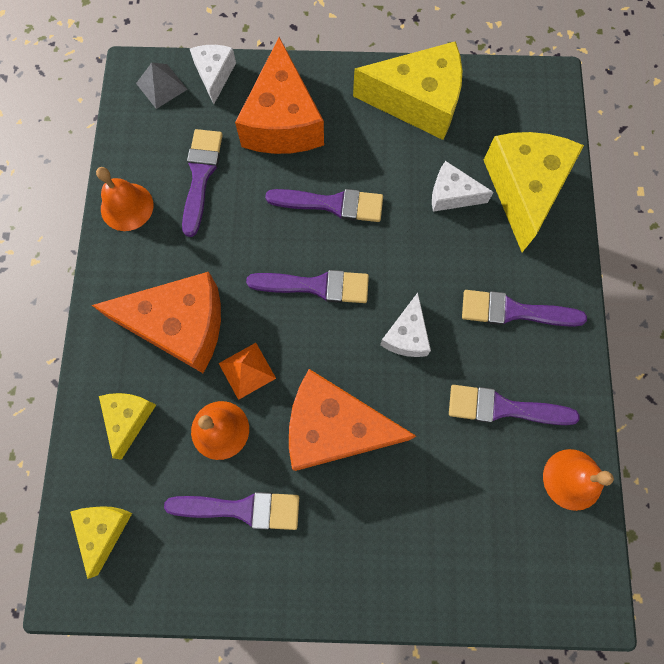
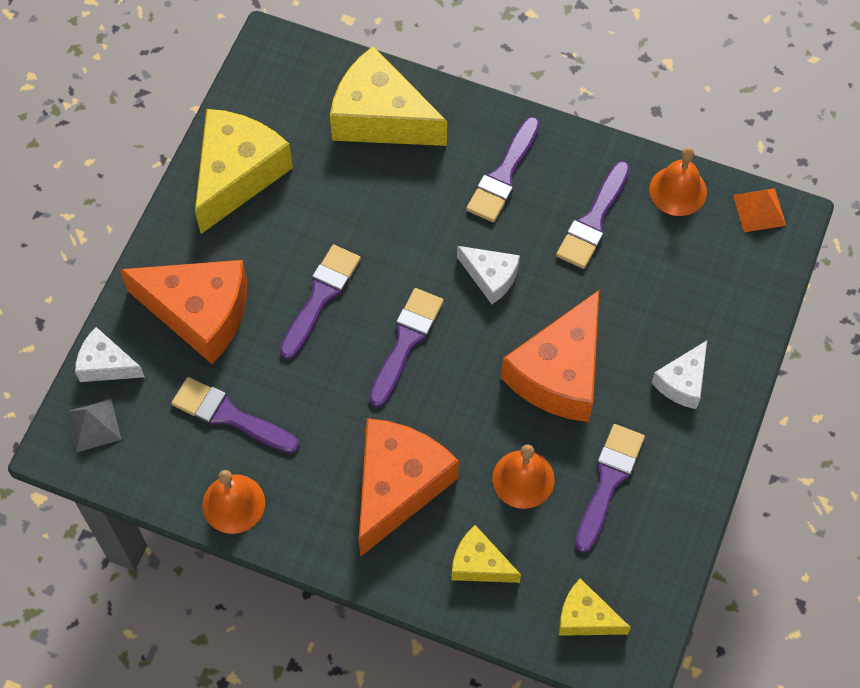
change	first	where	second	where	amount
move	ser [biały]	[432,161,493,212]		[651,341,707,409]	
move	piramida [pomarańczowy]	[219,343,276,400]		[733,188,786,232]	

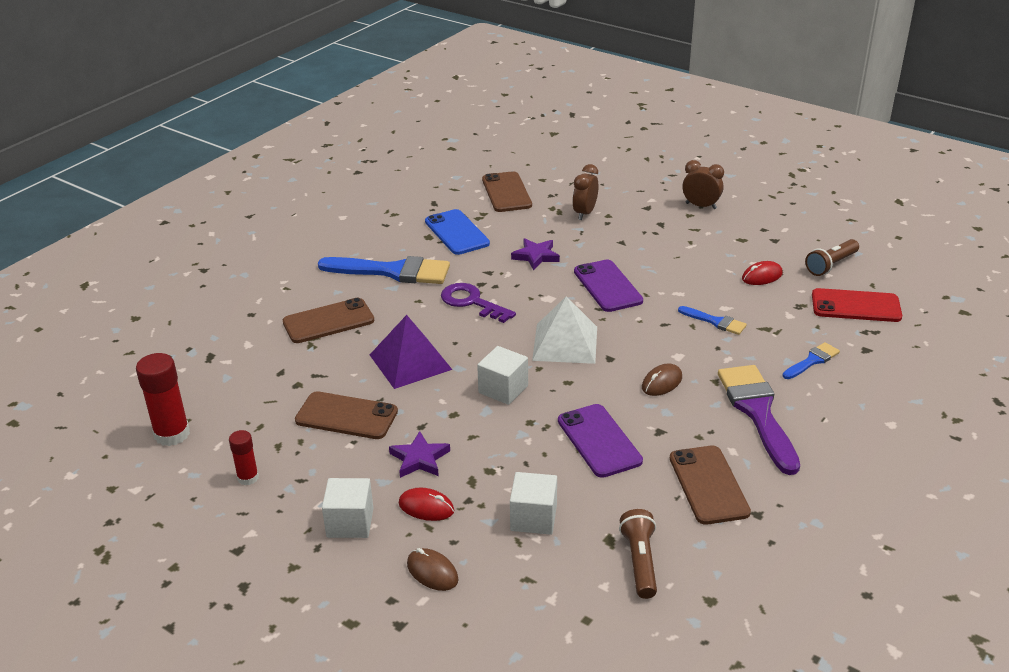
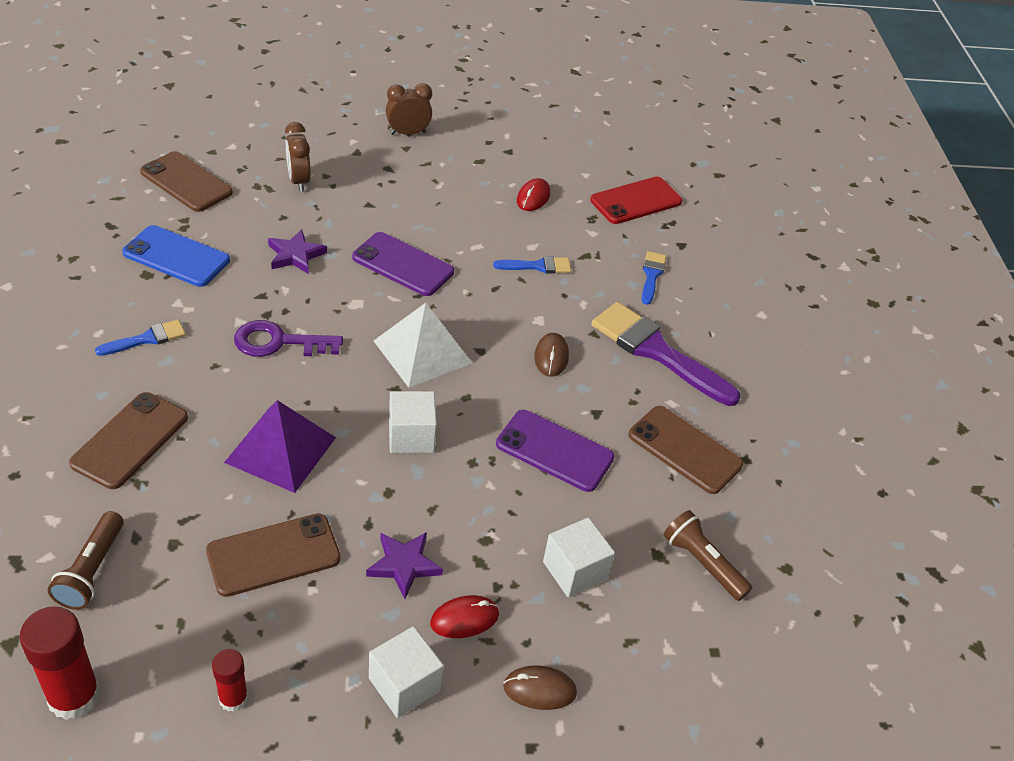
change	first	where	second	where	amount
move	latarka [brązowy]	[805,239,859,276]		[48,511,124,610]	
resize	pędzel [niebieski]	[318,256,450,284]		[95,320,186,356]	x0.50

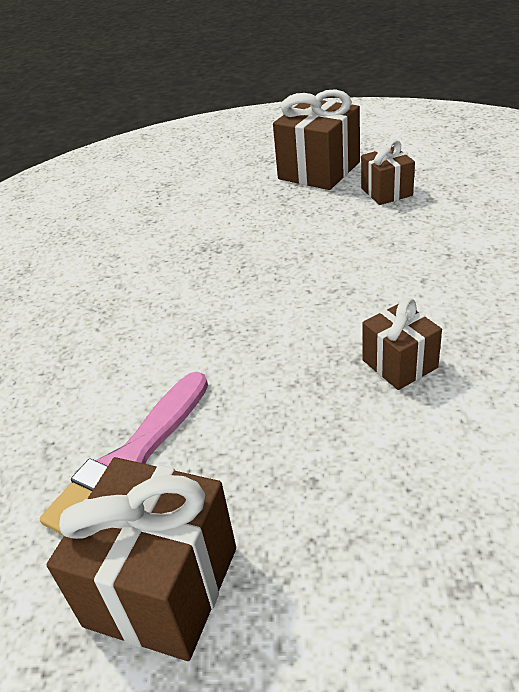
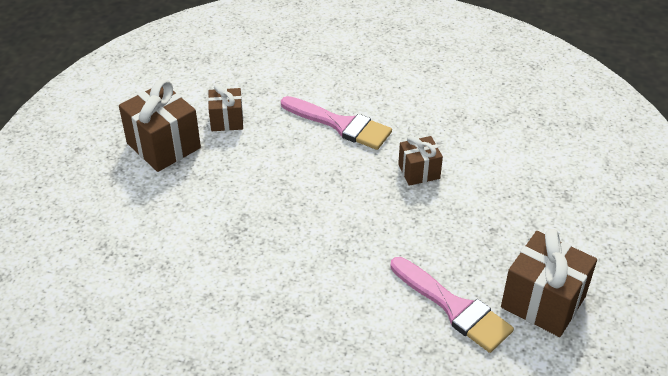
change	first	where	second	where	amount
insert			pędzel [różowy]	[281,96,392,150]	

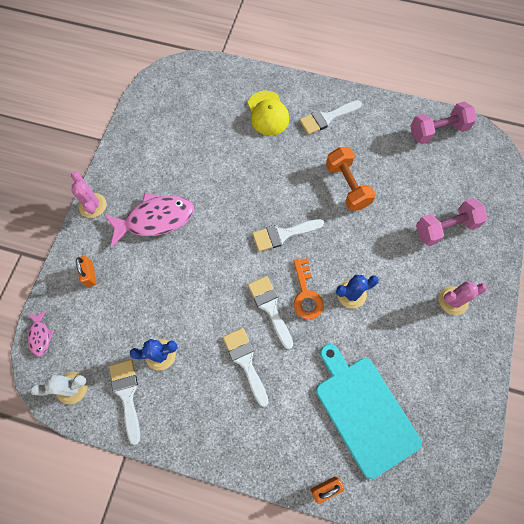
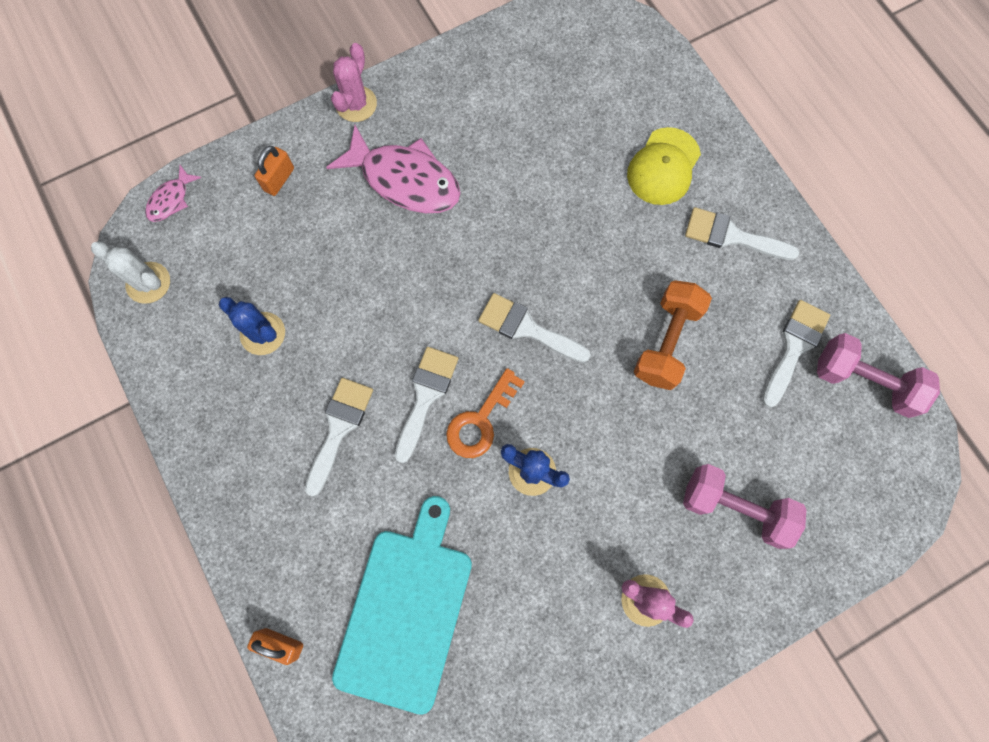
change	first	where	second	where	amount
move	pędzel [biały]	[109,359,140,445]		[762,300,830,408]	

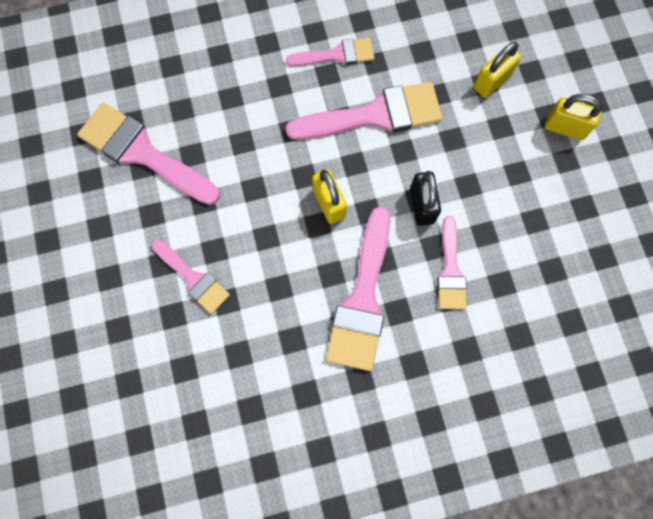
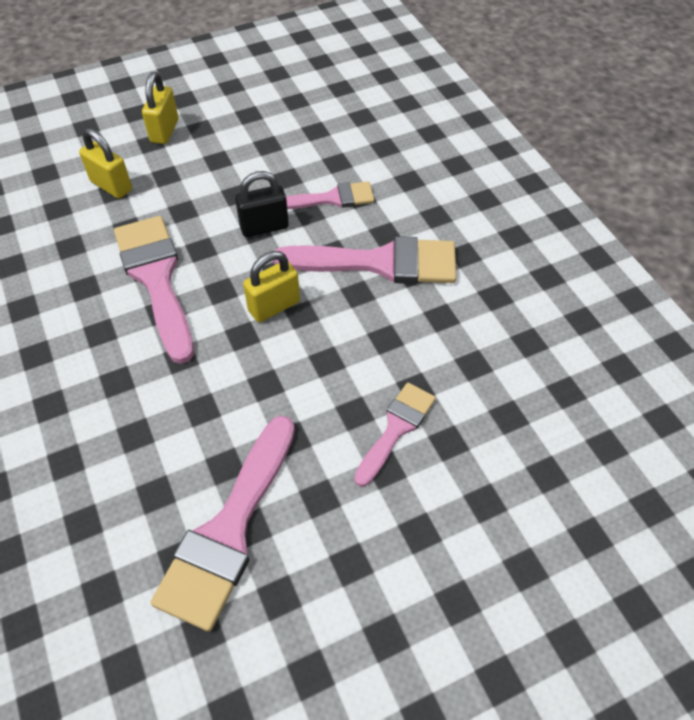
change	first	where	second	where	amount
delete	pędzel [różowy]	[286,38,374,67]			

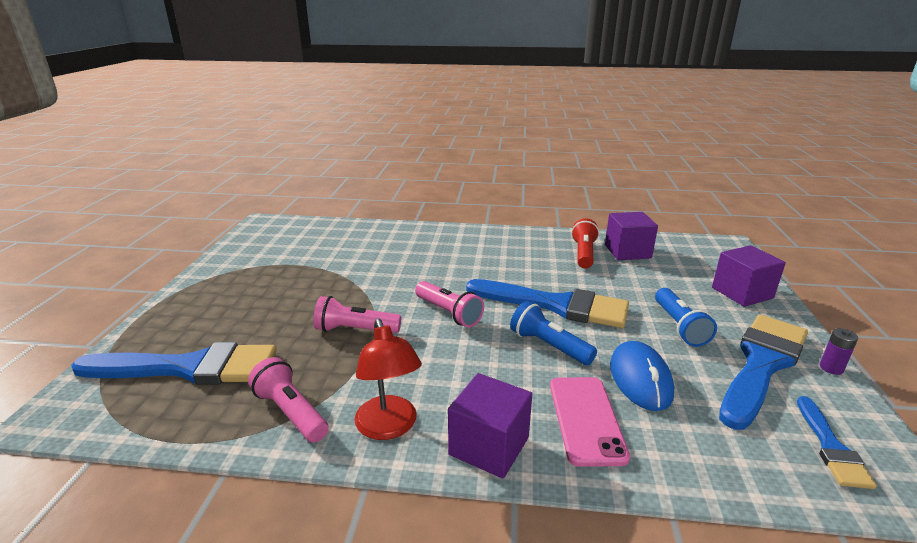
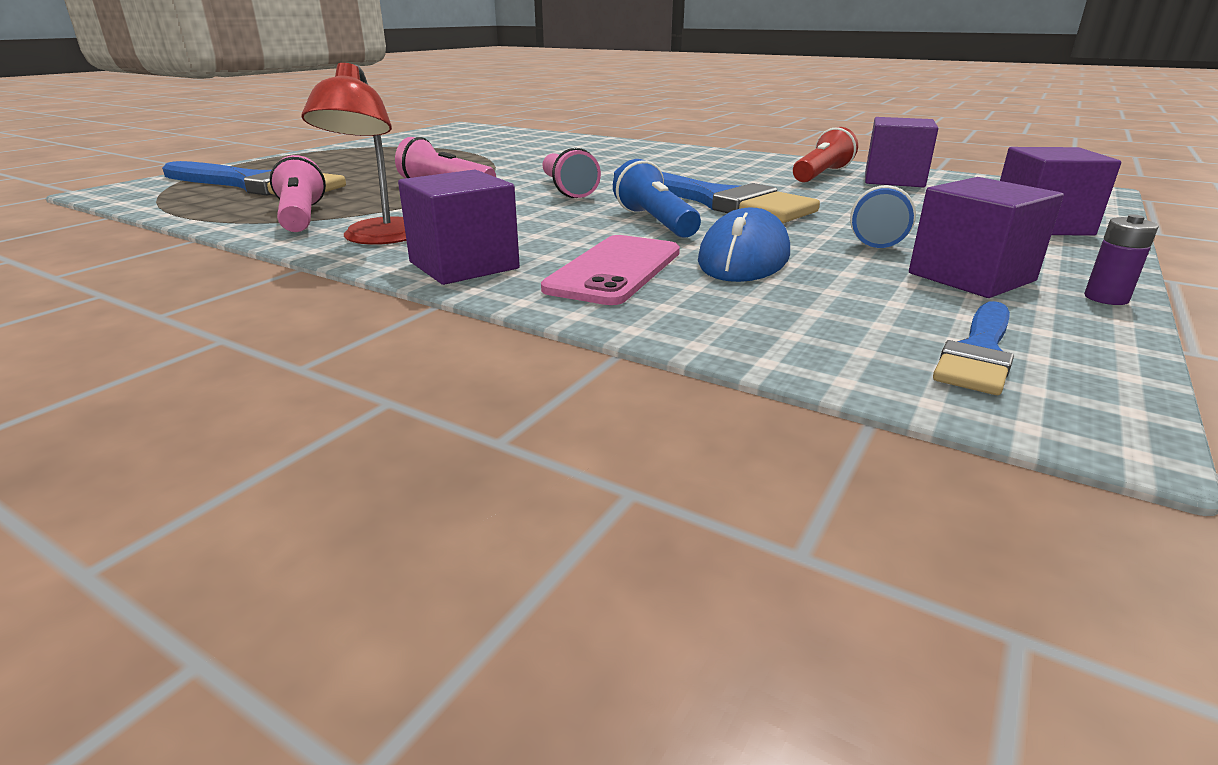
change	first	where	second	where	amount
replace	pędzel [niebieski]	[719,314,808,430]	sześcian [fioletowy]	[909,177,1064,298]	

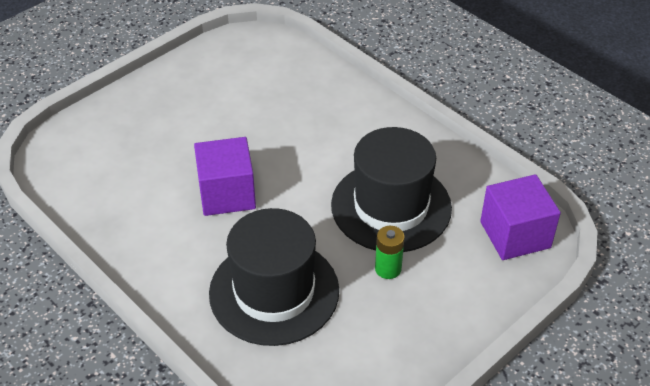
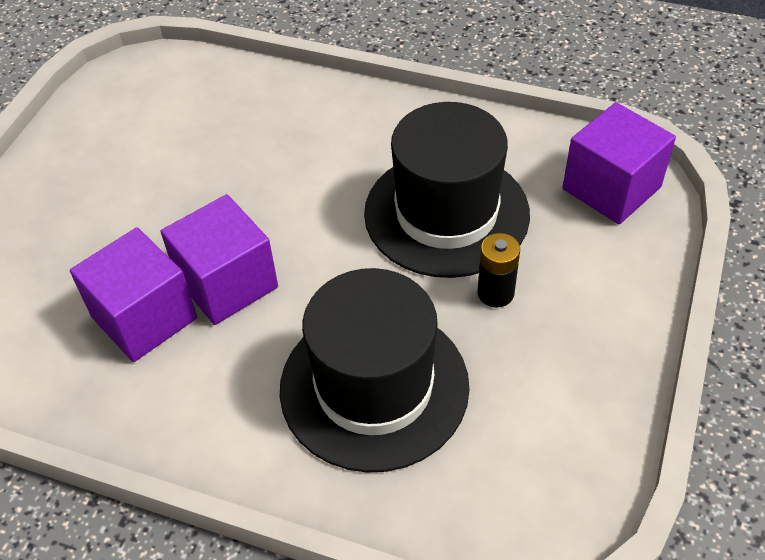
change	first	where	second	where	amount
recolor	bateria [zielony]	[375,226,405,279]	bateria [czarny]	[477,233,520,307]	
insert			sześcian [fioletowy]	[70,227,197,362]	

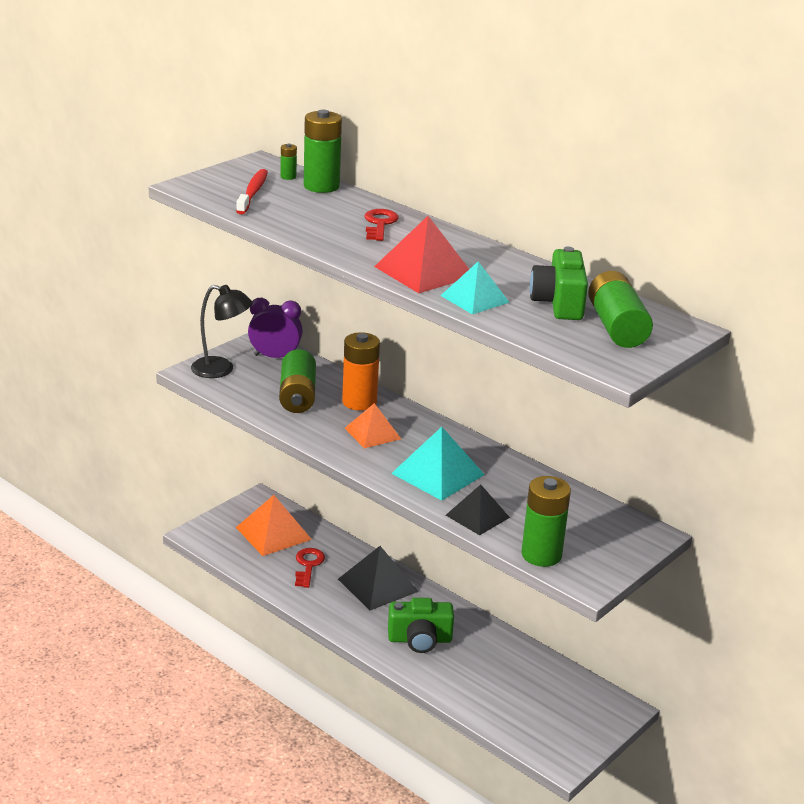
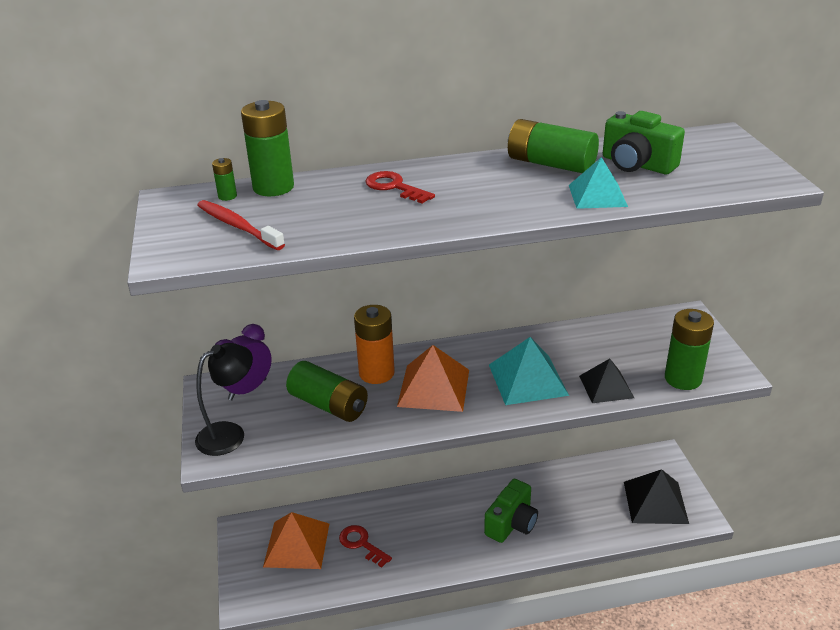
change	first	where	second	where	amount
delete	piramida [czerwony]	[374,216,469,293]			
move	bateria [zielony]	[588,271,653,348]		[508,119,599,173]	
resize	piramida [pomarańczowy]	[345,403,401,448]		[397,345,469,412]	x1.51
move	piramida [czarny]	[338,546,419,610]		[624,469,689,524]	

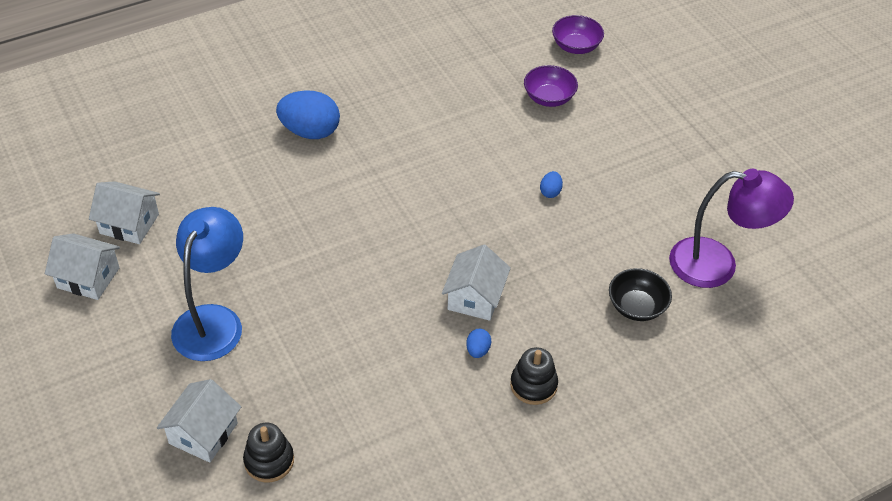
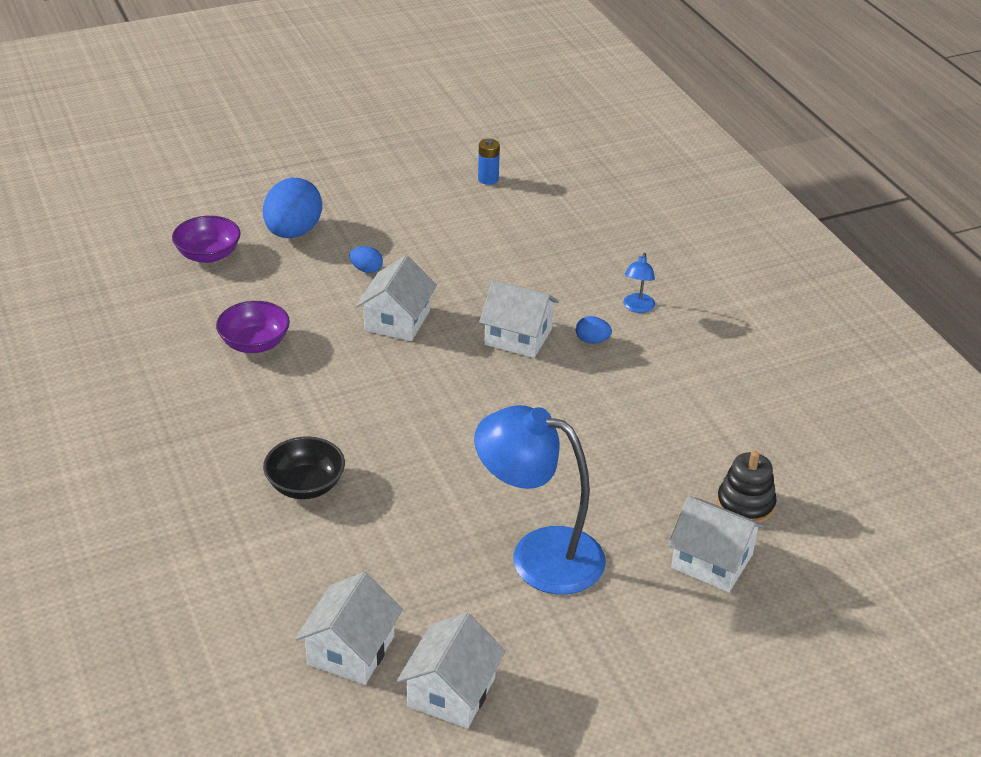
change	first	where	second	where	amount
move	miska [fioletowy]	[552,15,604,54]		[216,301,290,353]	
move	jajko [niebieski]	[276,90,340,139]		[263,178,322,238]	
replace	lampka [fioletowy]	[669,169,794,288]	bateria [niebieski]	[478,139,500,185]	
move	miska [czarny]	[609,268,672,321]		[263,436,345,499]	
replace	zabawka nakładanka [czarny]	[510,347,558,405]	lampka [niebieski]	[623,253,655,313]	
insert			domek [biały]	[356,255,437,341]	

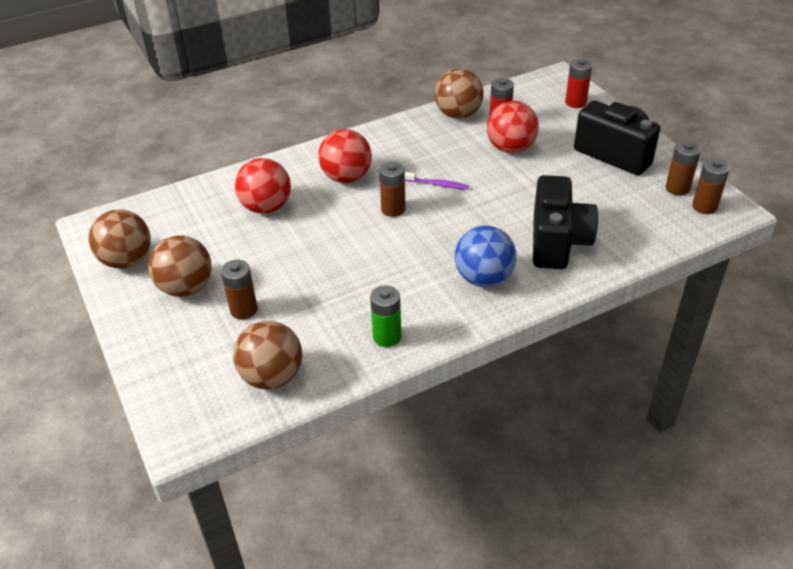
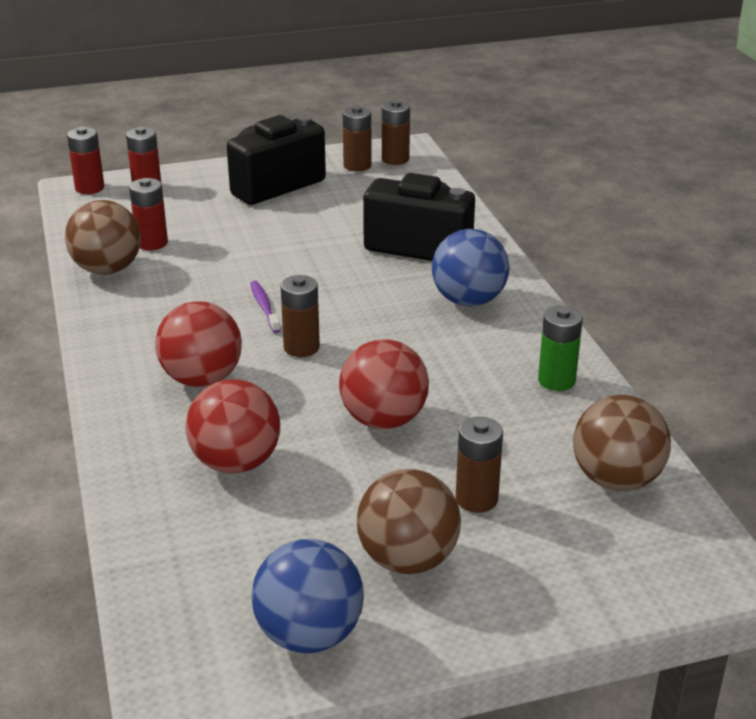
change	first	where	second	where	amount
move	piłka [czerwony]	[487,101,539,153]		[339,339,429,429]	
rotate	szczoteczka do zębów [fioletowy]	[405,172,469,190]		[250,281,281,333]	45 degrees counterclockwise
recolor	piłka [brązowy]	[89,209,151,269]	piłka [niebieski]	[251,539,364,653]	
insert			bateria [czerwony]	[67,127,105,194]	

